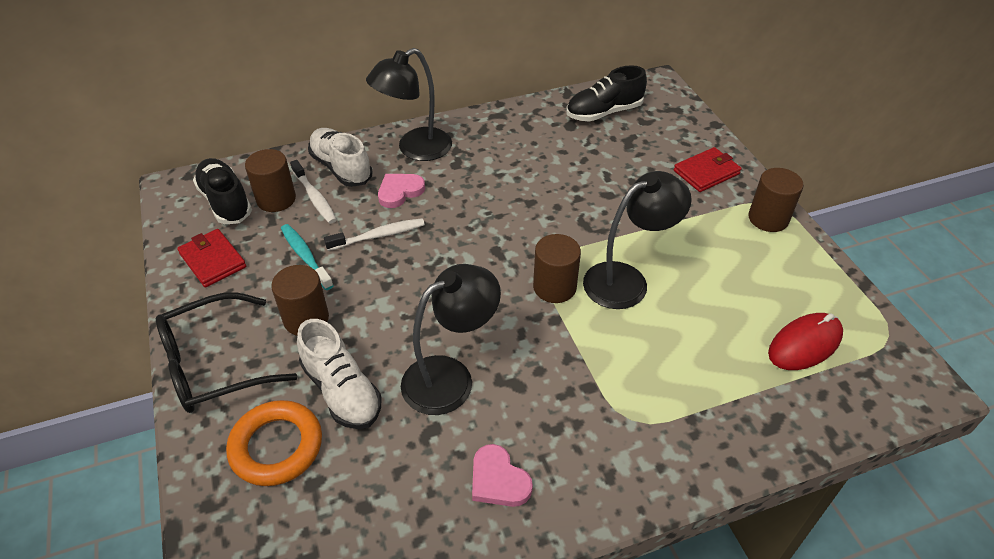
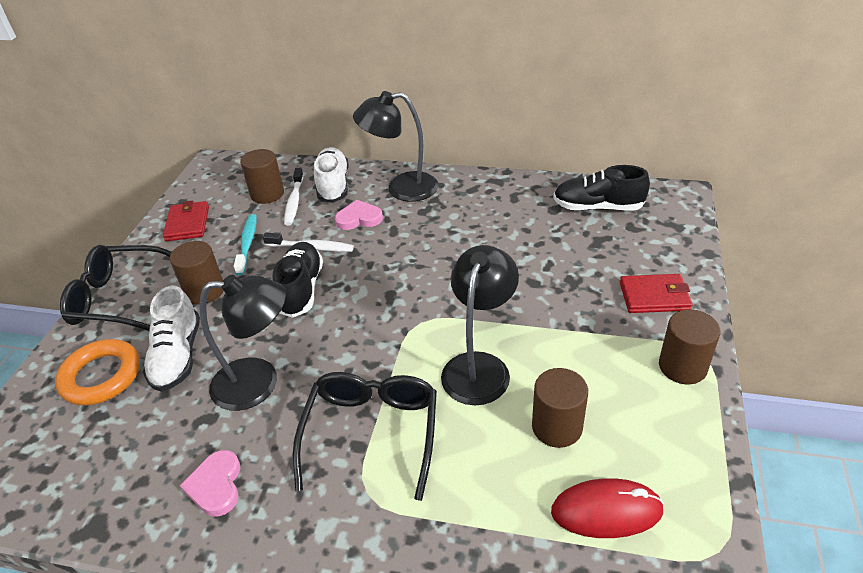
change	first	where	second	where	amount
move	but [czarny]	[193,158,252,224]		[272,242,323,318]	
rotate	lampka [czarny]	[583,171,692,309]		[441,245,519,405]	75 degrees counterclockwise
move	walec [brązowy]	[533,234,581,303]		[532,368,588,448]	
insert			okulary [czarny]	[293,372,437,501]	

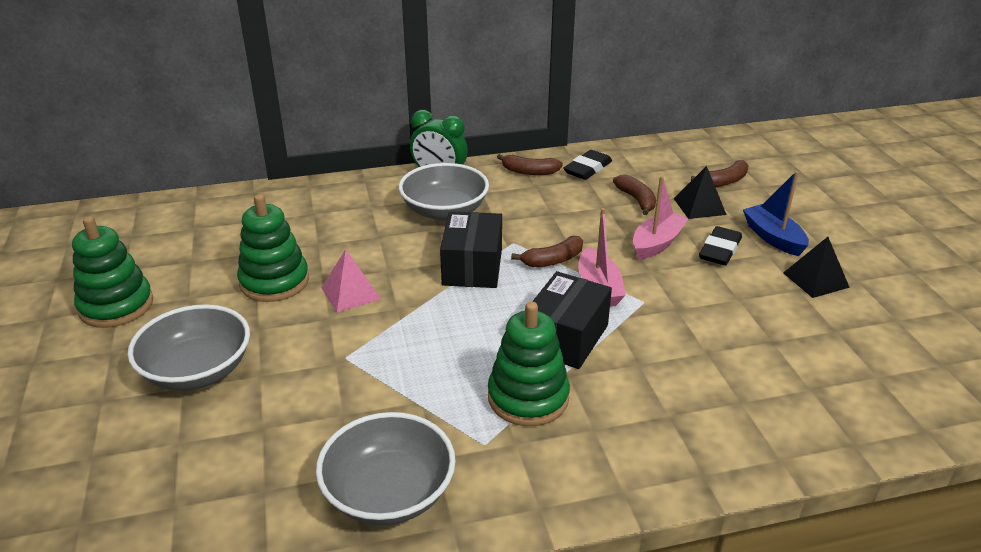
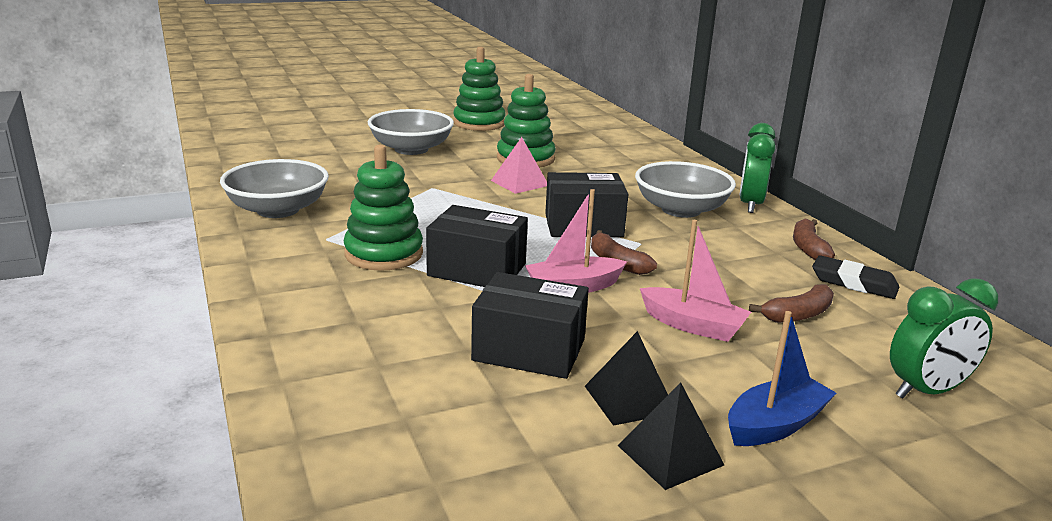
change	first	where	second	where	amount
replace	banan [brązowy]	[691,160,748,187]	budzik [zielony]	[890,279,998,399]	
move	piramida [czarny]	[674,166,727,219]		[585,331,668,426]	
delete	gumka do mazania [czarny]	[699,226,742,266]			
insert			pudełko [czarny]	[471,272,589,379]	

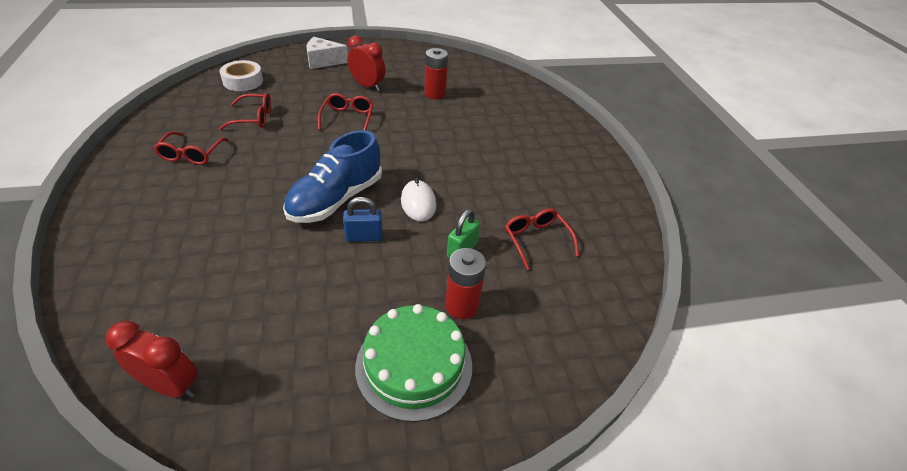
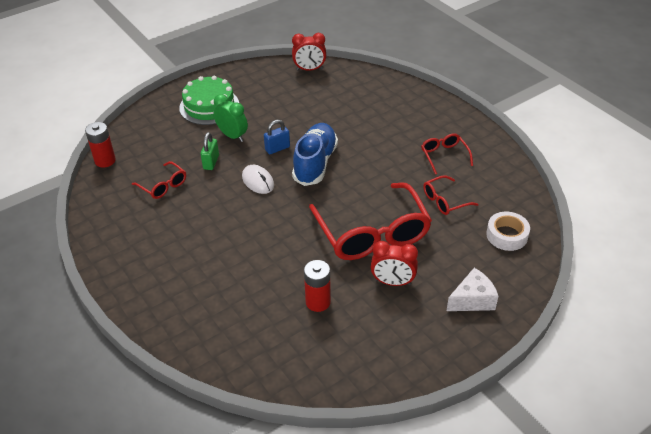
change	first	where	second	where	amount
resize	okulary [czerwony]	[318,93,373,130]		[309,182,432,260]	x2.15
move	bateria [czerwony]	[445,248,486,319]		[85,122,116,168]	
insert			budzik [zielony]	[214,94,248,142]	

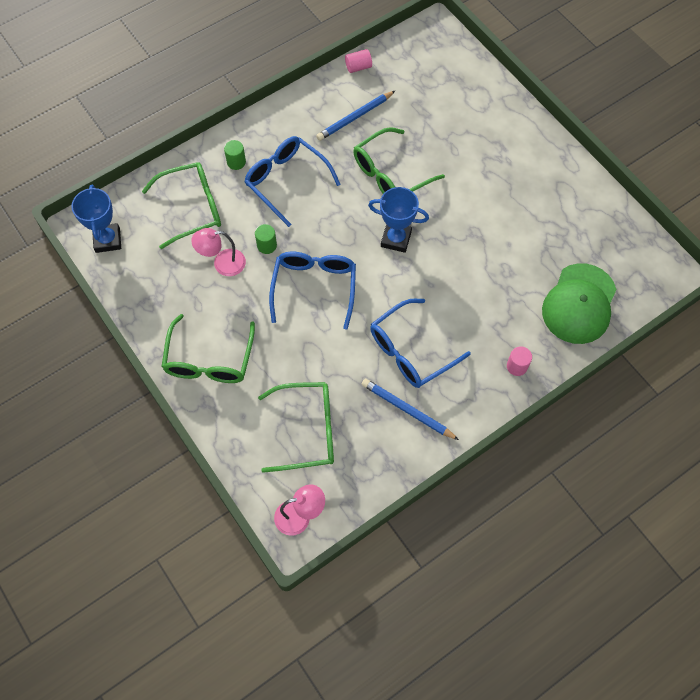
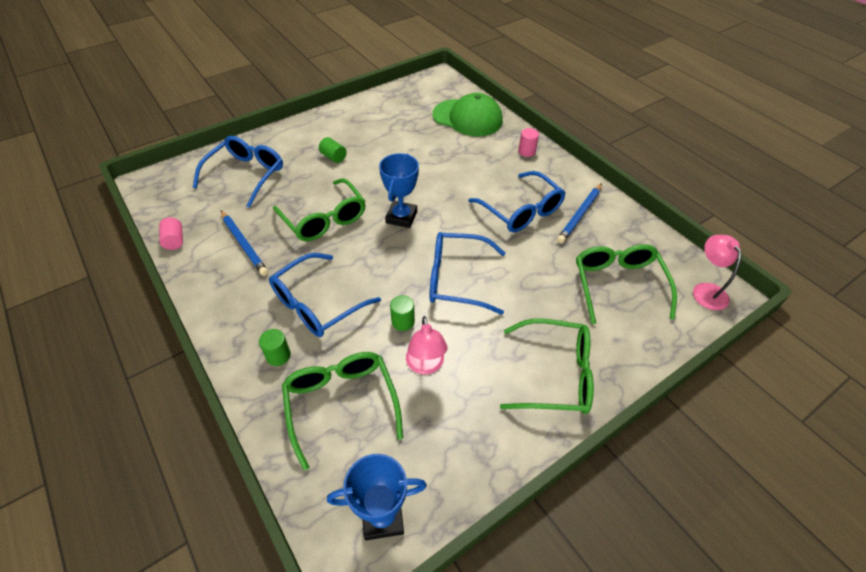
change	first	where	second	where	amount
insert			okulary [niebieski]	[193,136,283,208]	
insert			walec [zielony]	[319,137,346,163]	

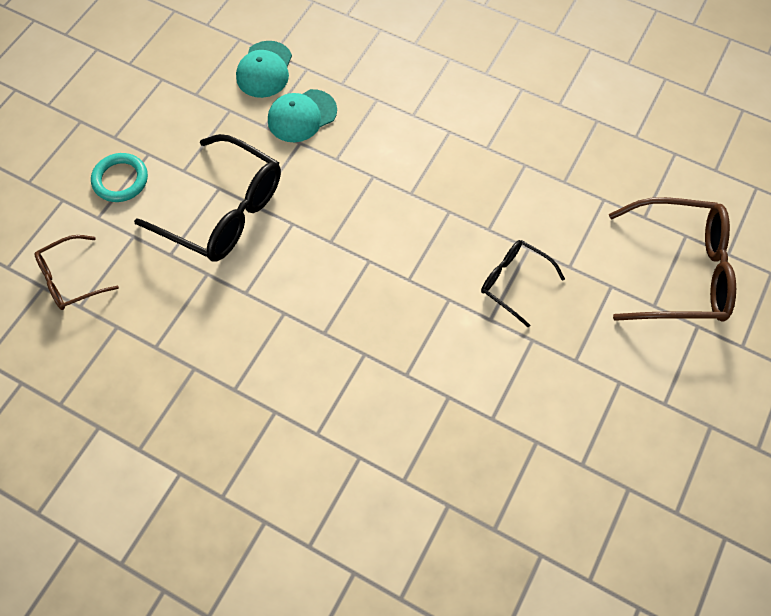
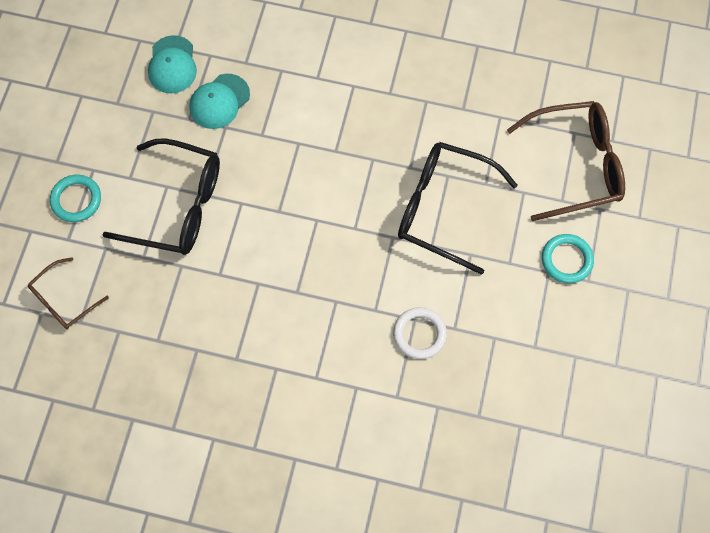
change	first	where	second	where	amount
resize	okulary [czarny]	[481,240,565,327]		[398,142,518,275]	x1.80
insert			pierścień [turkusowy]	[542,234,594,284]	
insert			pierścień [biały]	[393,307,447,359]	

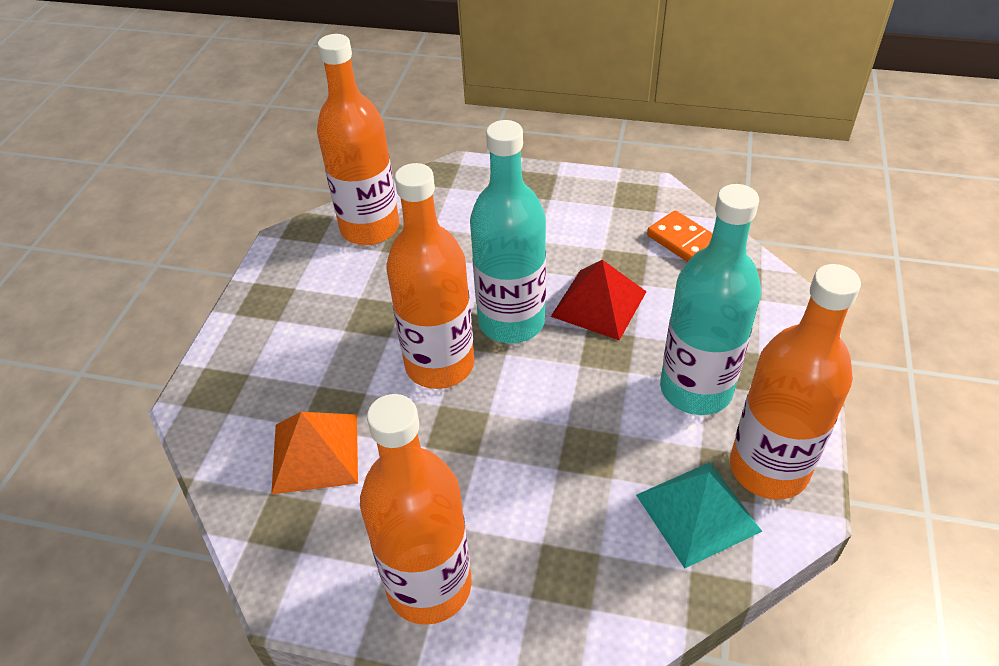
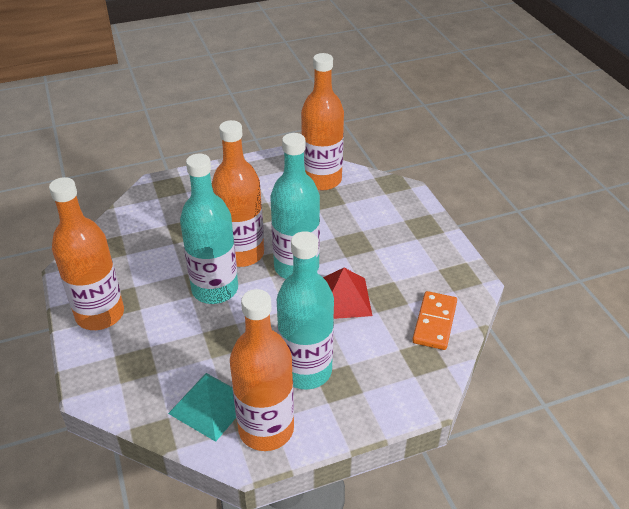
change	first	where	second	where	amount
delete	piramida [pomarańczowy]	[271,412,358,494]			
insert			butelka [turkusowy]	[180,153,238,304]	

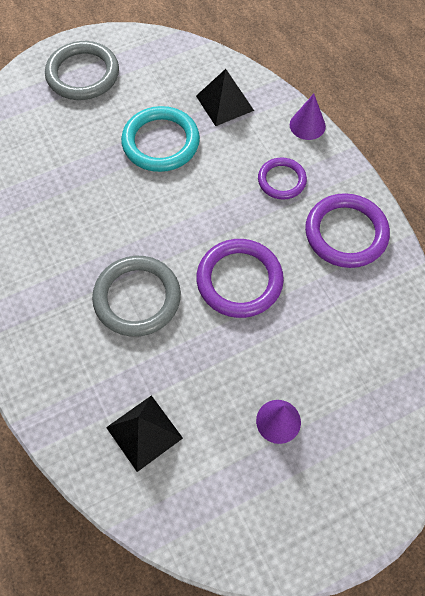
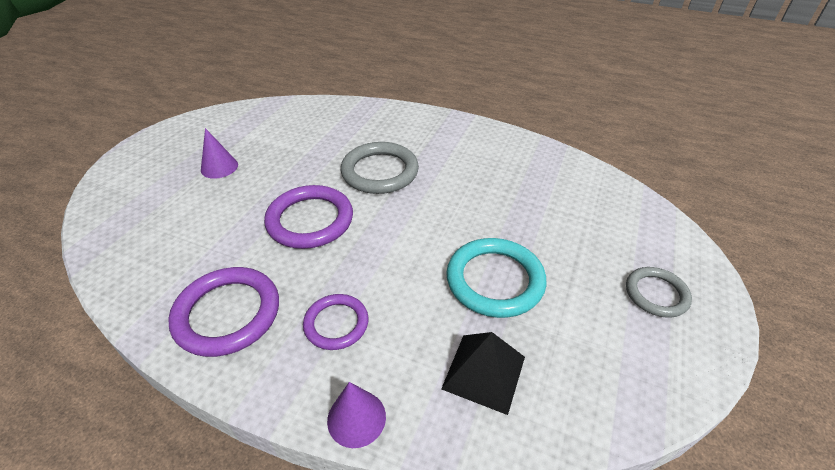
change	first	where	second	where	amount
resize	pierścień [szary]	[45,41,119,100]		[626,267,692,318]	x0.61
delete	piramida [czarny]	[106,395,183,472]			

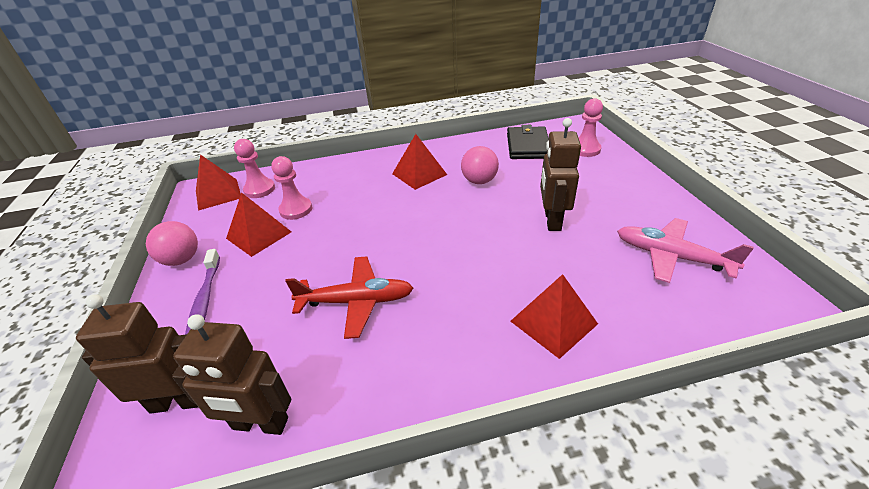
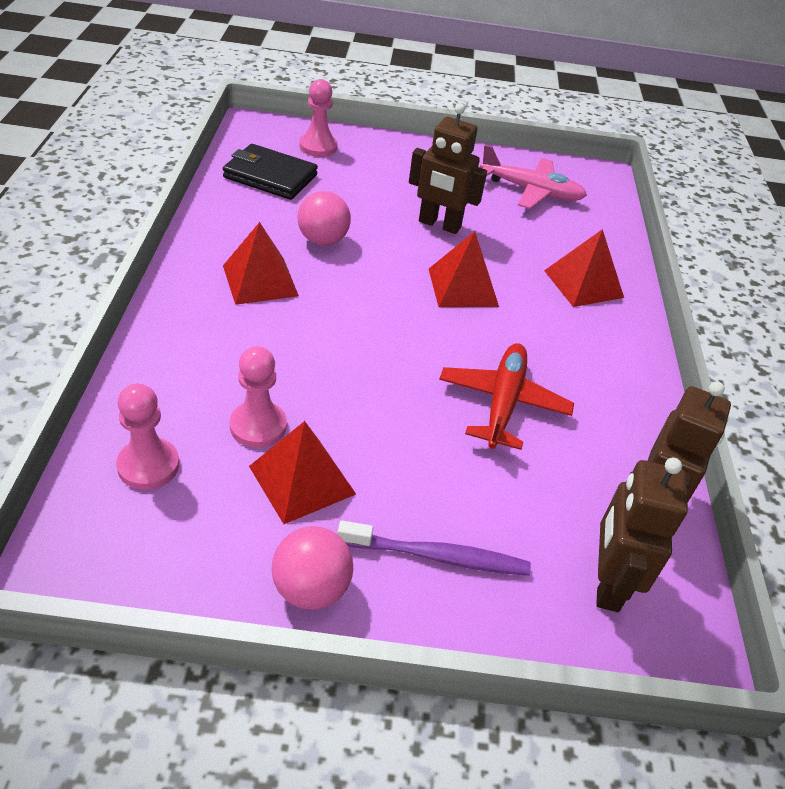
change	first	where	second	where	amount
move	piramida [czerwony]	[196,154,241,211]		[429,231,499,307]	
rotate	samolot [różowy]	[617,218,754,283]		[480,145,587,209]	120 degrees counterclockwise

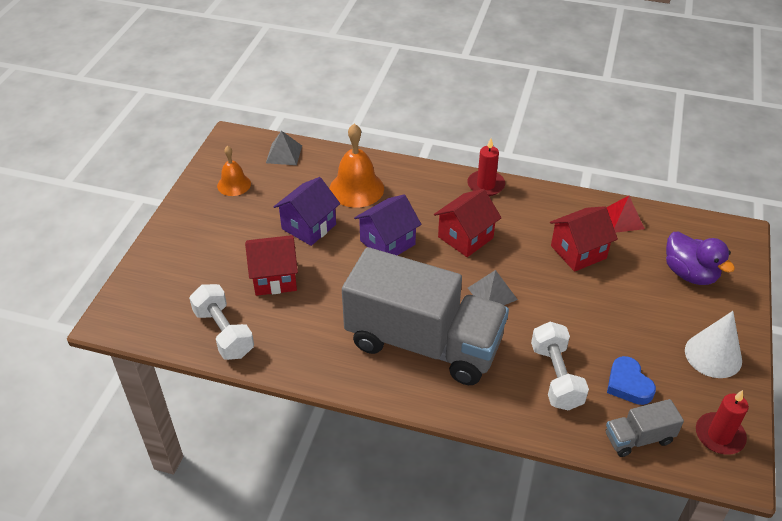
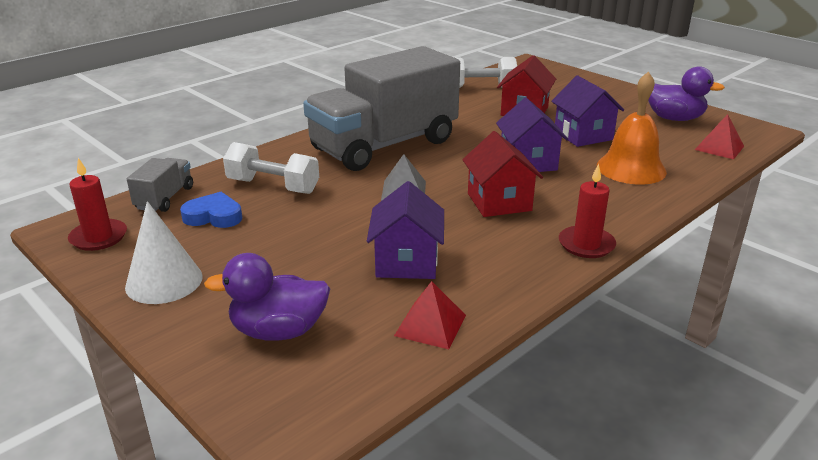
change	first	where	second	where	amount
recolor	piramida [szary]	[266,131,302,165]	piramida [czerwony]	[695,114,744,160]	
replace	dzwonek [pomarańczowy]	[217,146,251,196]	kaczka [fioletowy]	[648,66,725,121]	
recolor	domek [czerwony]	[550,206,618,272]	domek [fioletowy]	[367,181,444,279]	

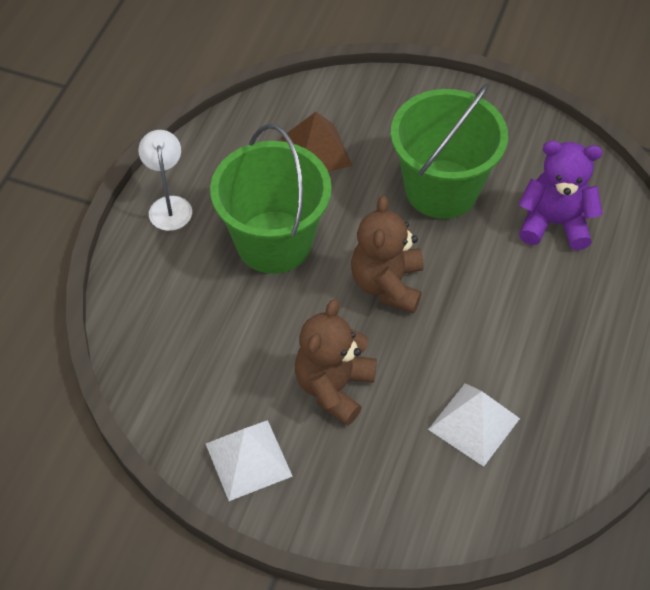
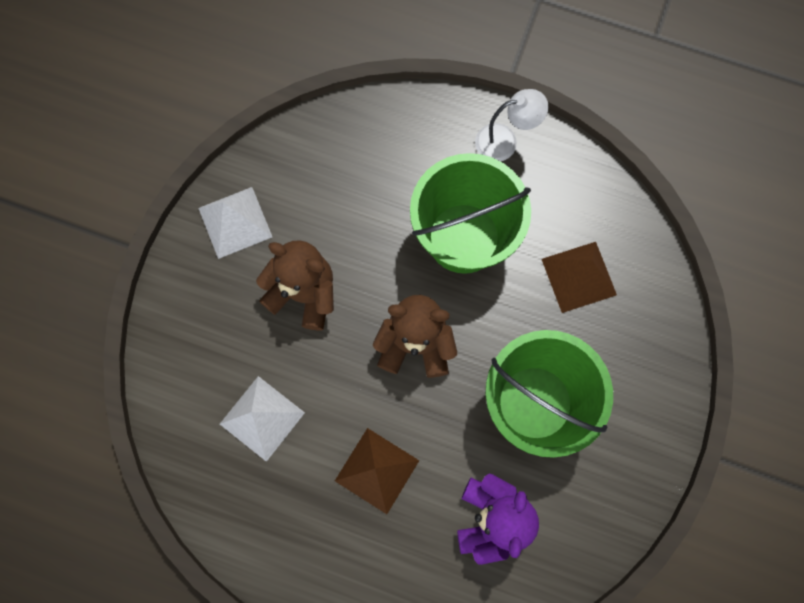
change	first	where	second	where	amount
insert			piramida [brązowy]	[335,428,419,514]	

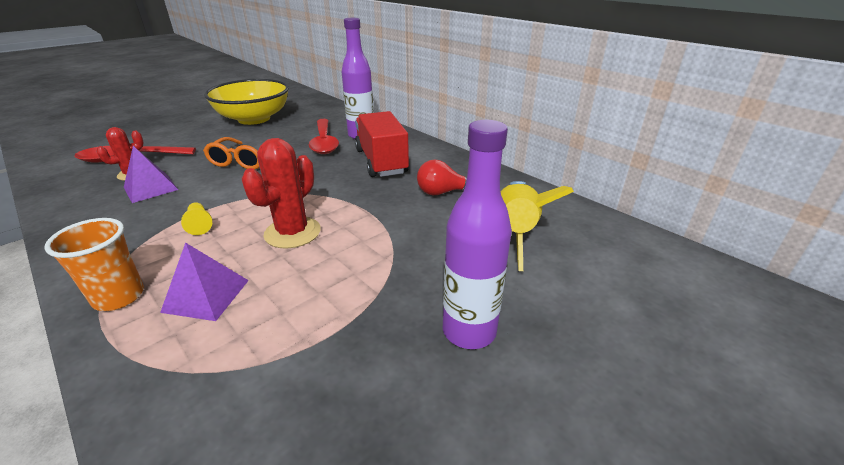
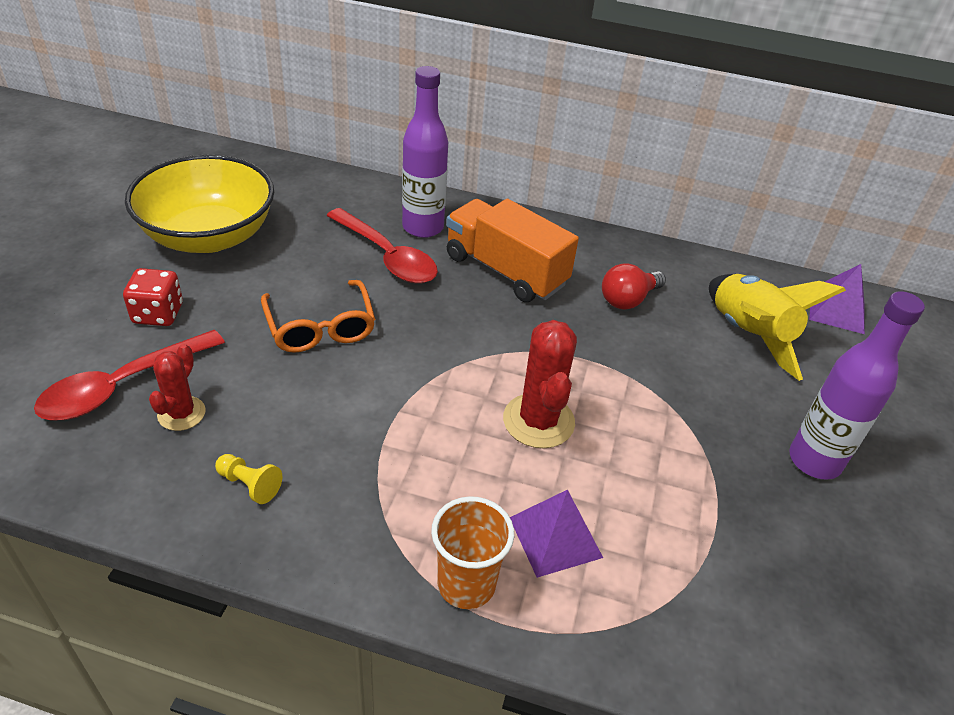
change	first	where	second	where	amount
recolor	ciężarówka [czerwony]	[355,111,409,177]	ciężarówka [pomarańczowy]	[446,199,579,302]	
move	piramida [fioletowy]	[124,146,178,203]		[809,264,865,334]	
move	pionek [żółty]	[181,202,212,235]		[215,454,282,504]	
insert			kostka do gry [czerwony]	[123,268,183,326]	

